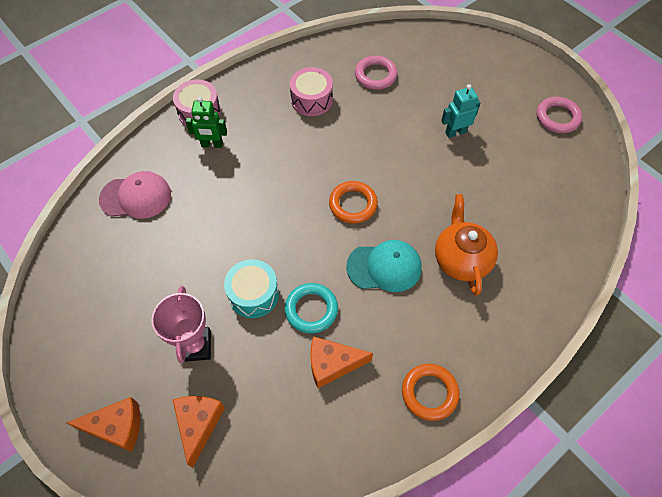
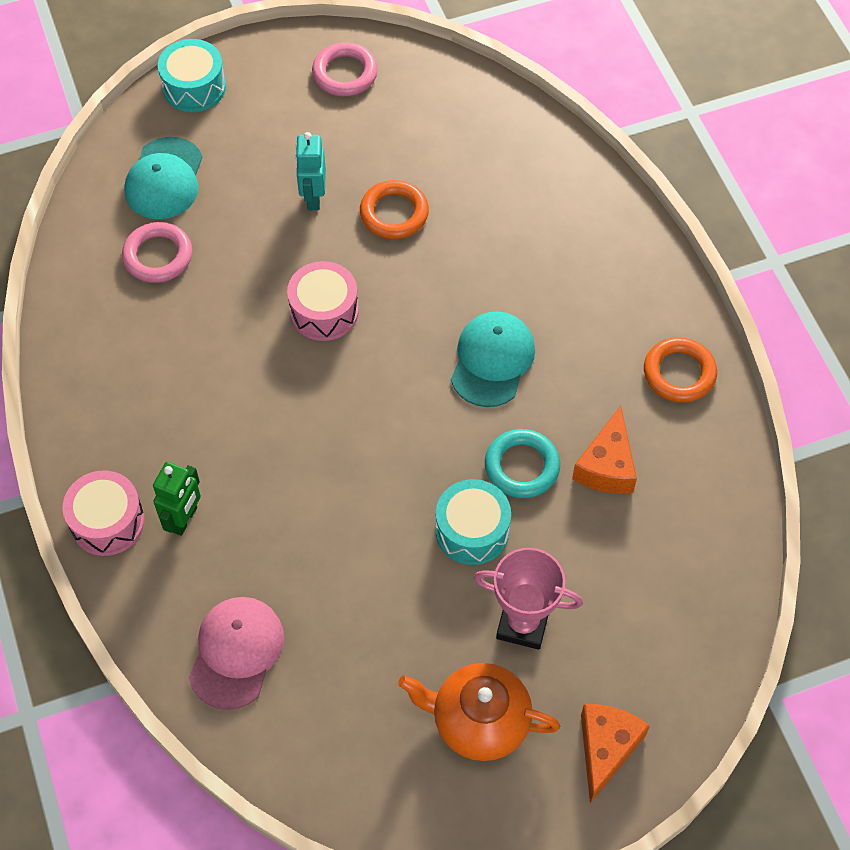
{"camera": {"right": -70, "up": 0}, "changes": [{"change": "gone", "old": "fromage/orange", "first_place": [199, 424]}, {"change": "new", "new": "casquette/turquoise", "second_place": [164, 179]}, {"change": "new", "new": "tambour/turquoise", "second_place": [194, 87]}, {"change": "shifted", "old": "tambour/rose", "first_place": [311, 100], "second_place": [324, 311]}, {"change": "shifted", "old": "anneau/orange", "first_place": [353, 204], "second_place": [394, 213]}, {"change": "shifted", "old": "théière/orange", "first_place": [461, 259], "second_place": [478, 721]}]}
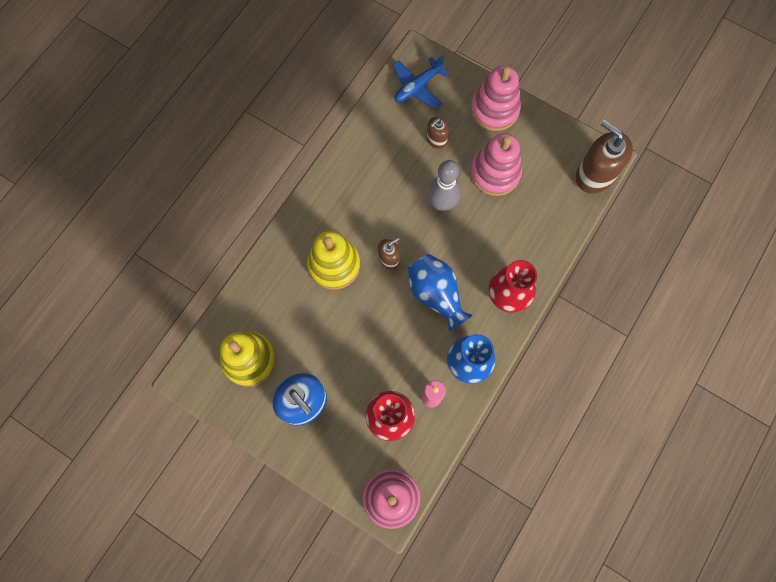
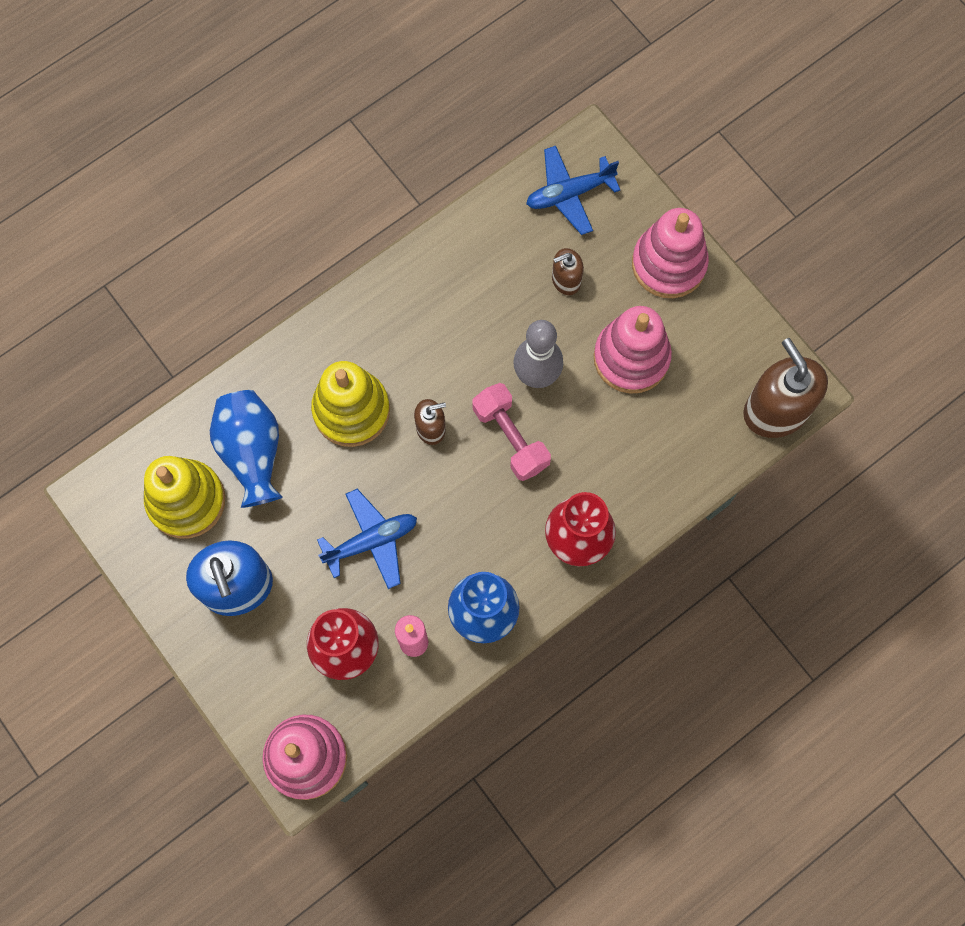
{"camera": {"right": 20, "up": 0}, "changes": [{"change": "new", "new": "avion/bleu", "second_place": [371, 541]}, {"change": "new", "new": "haltère/rose", "second_place": [510, 437]}, {"change": "shifted", "old": "vase/bleu", "first_place": [436, 294], "second_place": [252, 452]}]}
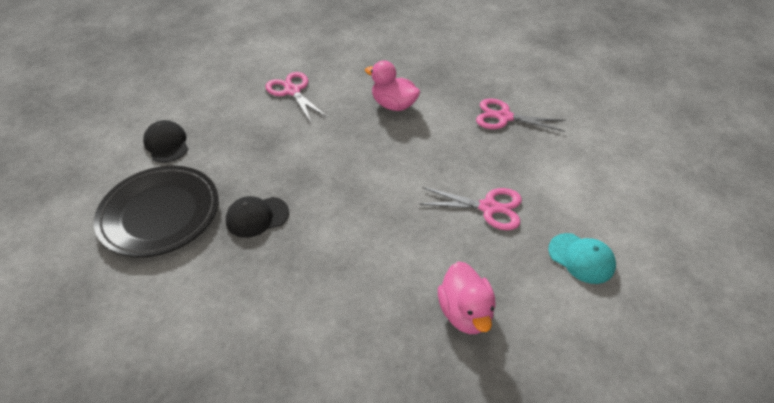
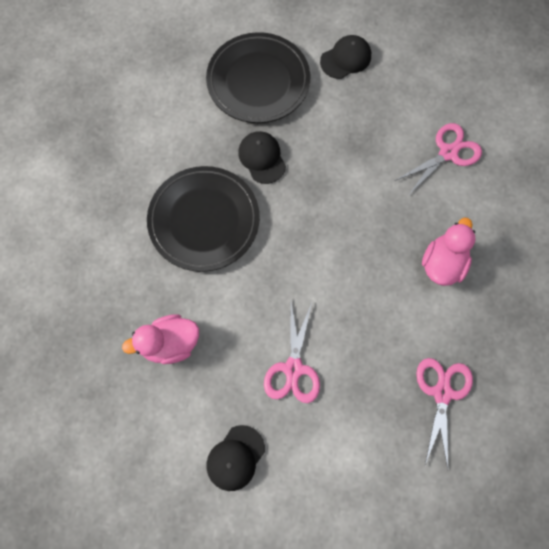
{"camera": {"right": 85, "up": 25}, "changes": [{"change": "new", "new": "assiette/noir", "second_place": [204, 220]}, {"change": "repainted", "old": "casquette/turquoise", "new": "casquette/noir", "first_place": [581, 258], "second_place": [235, 458]}]}
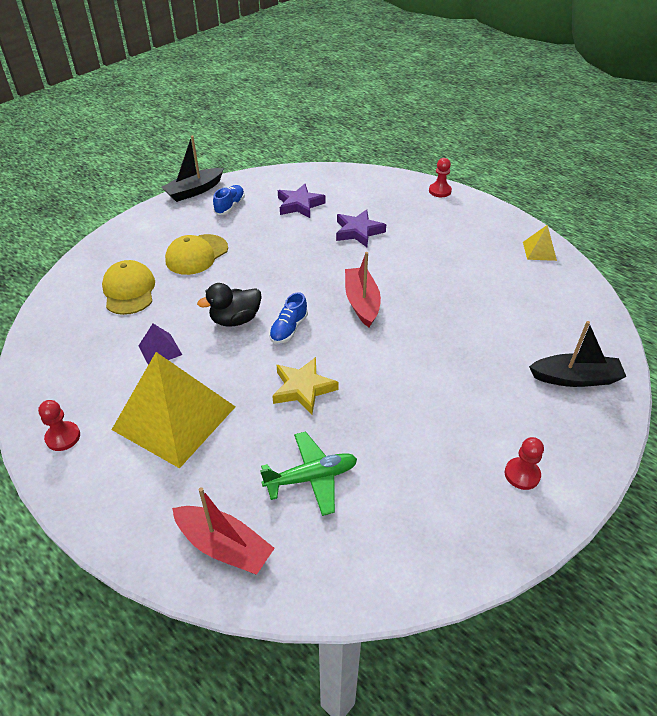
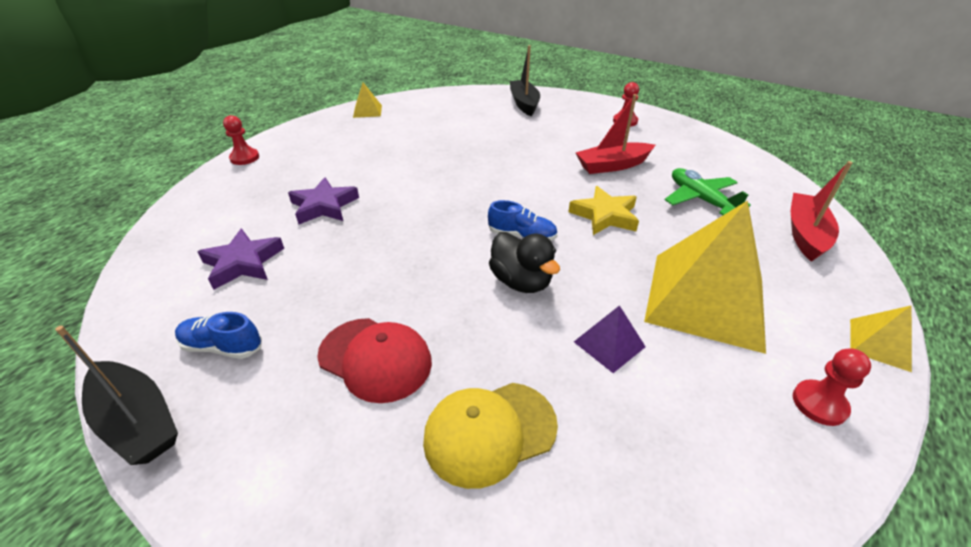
{"camera": {"right": -100, "up": -5}, "changes": [{"change": "new", "new": "pyramide/jaune", "second_place": [879, 344]}, {"change": "shifted", "old": "bateau/rouge", "first_place": [361, 302], "second_place": [612, 166]}, {"change": "repainted", "old": "casquette/jaune", "new": "casquette/rouge", "first_place": [196, 255], "second_place": [375, 359]}]}
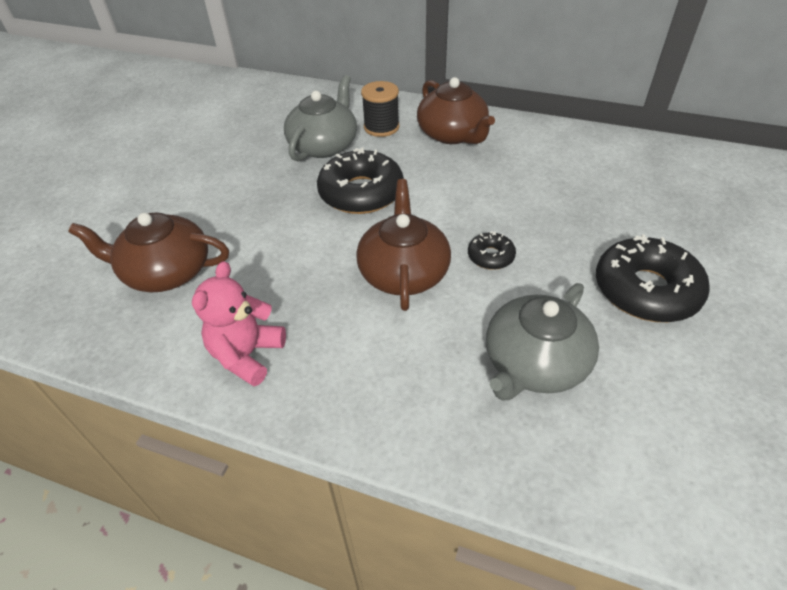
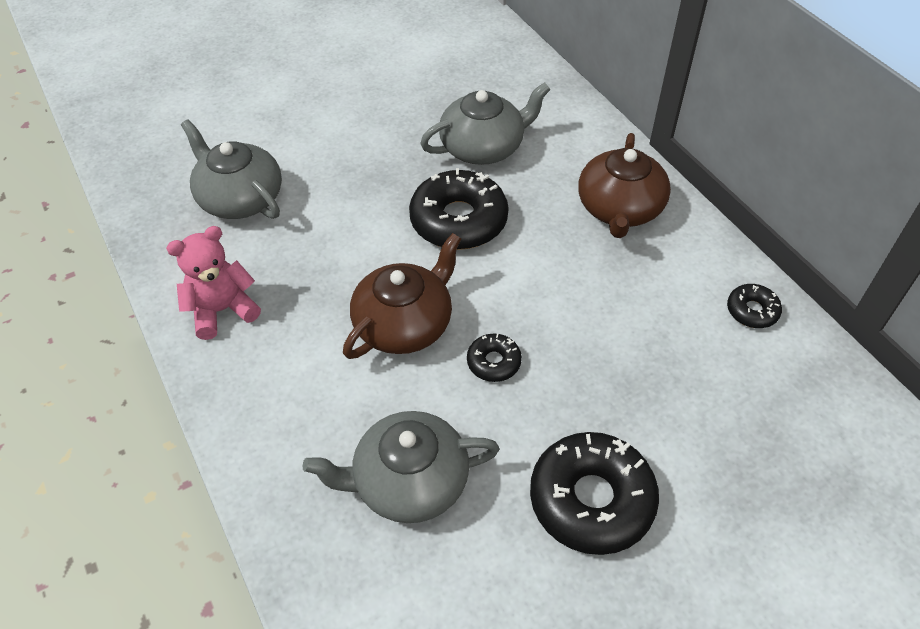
{"camera": {"right": 40, "up": 5}, "changes": [{"change": "gone", "old": "bobine/noir", "first_place": [381, 127]}, {"change": "new", "new": "beignet/noir", "second_place": [752, 311]}, {"change": "repainted", "old": "théière/marron", "new": "théière/gris", "first_place": [166, 271], "second_place": [240, 198]}]}
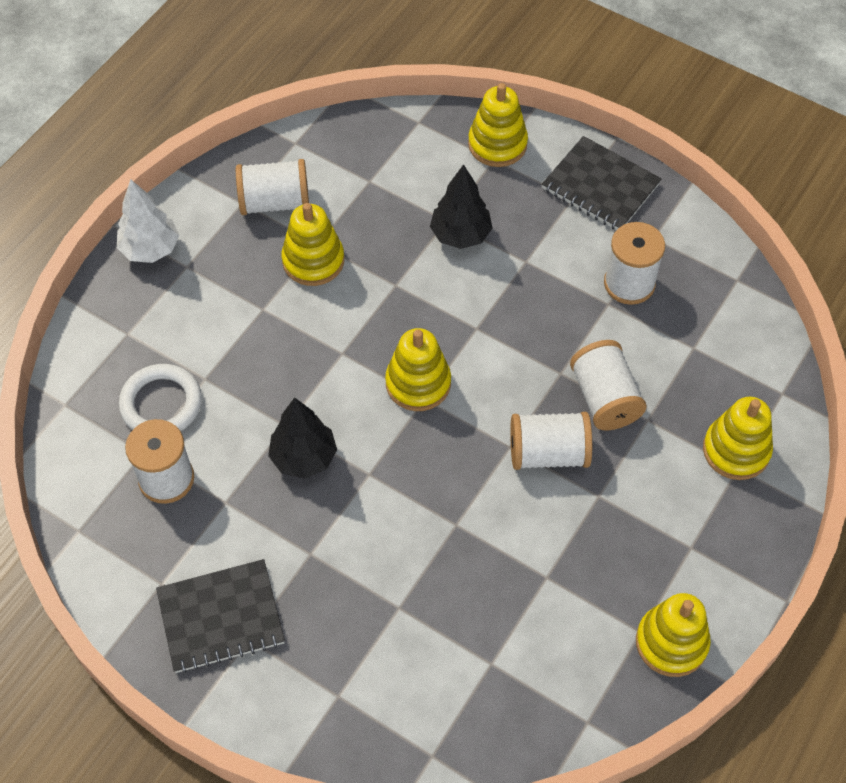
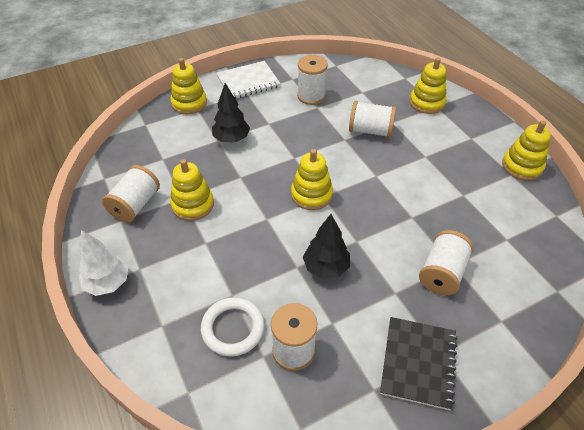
{"camera": {"right": -60, "up": -10}, "changes": [{"change": "shifted", "old": "bobine/blanc", "first_place": [548, 453], "second_place": [442, 273]}, {"change": "repainted", "old": "carnet/noir", "new": "carnet/blanc", "first_place": [600, 186], "second_place": [248, 82]}]}
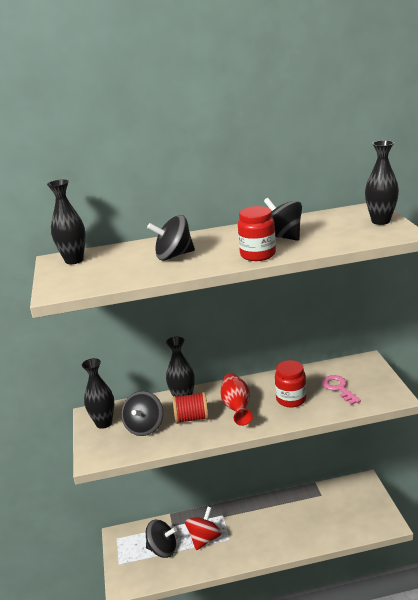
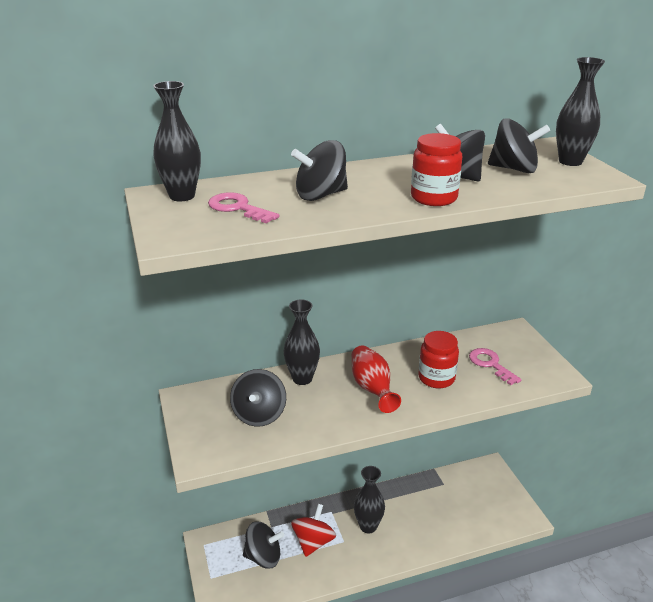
{"camera": {"right": -10, "up": 5}, "changes": [{"change": "gone", "old": "bobine/rouge", "first_place": [192, 418]}, {"change": "new", "new": "clé/rose", "second_place": [238, 208]}, {"change": "new", "new": "toupie/noir", "second_place": [514, 169]}, {"change": "shifted", "old": "vase/noir", "first_place": [104, 423], "second_place": [368, 526]}]}
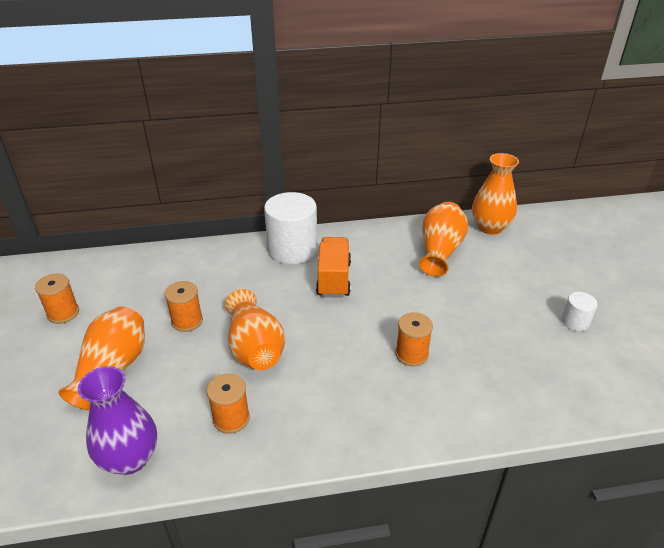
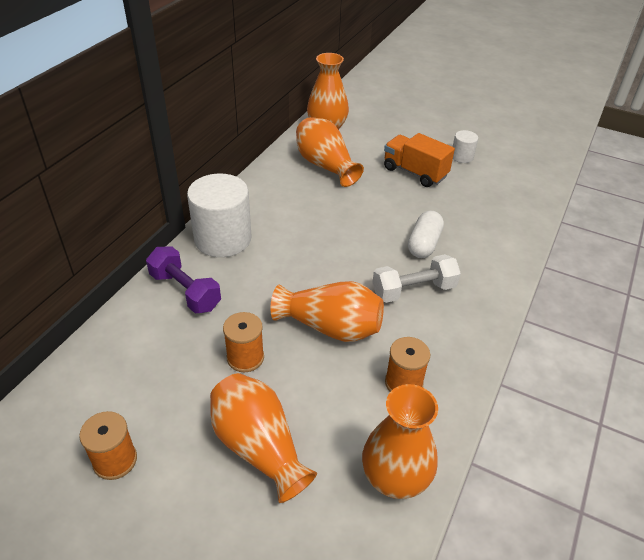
{"camera": {"right": -55, "up": 5}, "changes": [{"change": "new", "new": "haltère/violet", "second_place": [185, 291]}, {"change": "new", "new": "haltère/blanc", "second_place": [413, 290]}, {"change": "shifted", "old": "camion/orange", "first_place": [334, 279], "second_place": [415, 172]}, {"change": "swapped", "old": "bobine/orange", "new": "gélule/blanc", "first_place": [411, 354], "second_place": [423, 244]}, {"change": "repainted", "old": "vase/violet", "new": "vase/orange", "first_place": [130, 458], "second_place": [395, 478]}]}
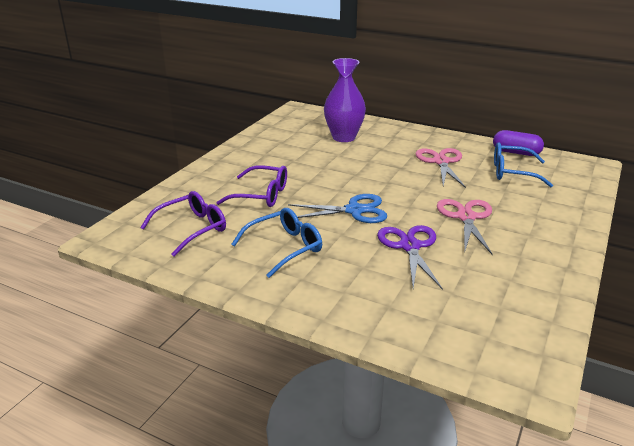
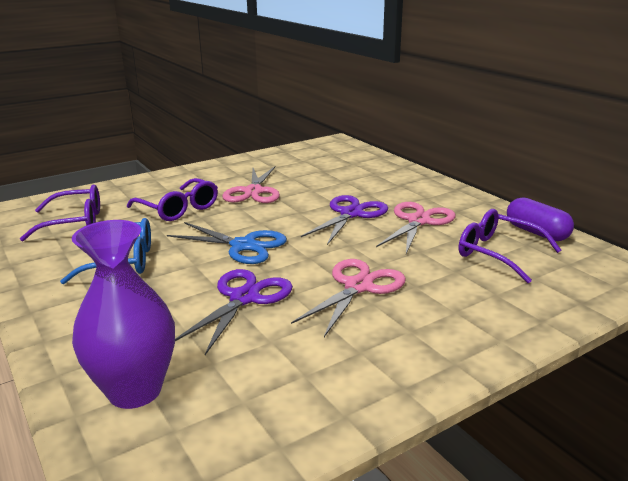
{"camera": {"right": 30, "up": -5}, "changes": [{"change": "new", "new": "ciseaux/rose", "second_place": [253, 192]}, {"change": "new", "new": "ciseaux/violet", "second_place": [351, 214]}, {"change": "shifted", "old": "vase/violet", "first_place": [344, 137], "second_place": [135, 390]}, {"change": "repainted", "old": "lunettes/bleu", "new": "lunettes/violet", "first_place": [512, 172], "second_place": [497, 253]}]}
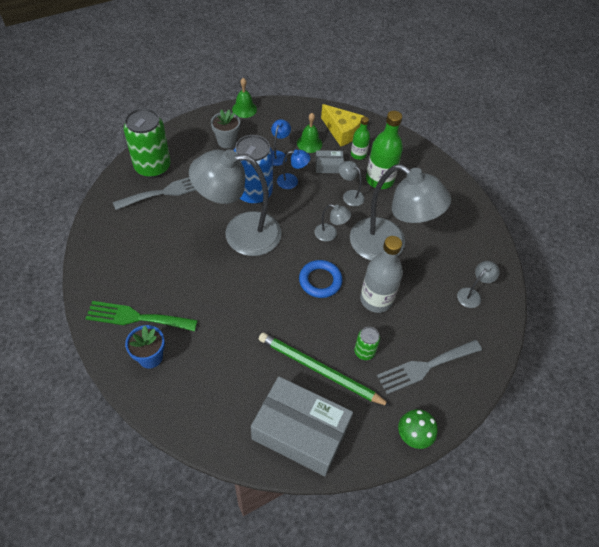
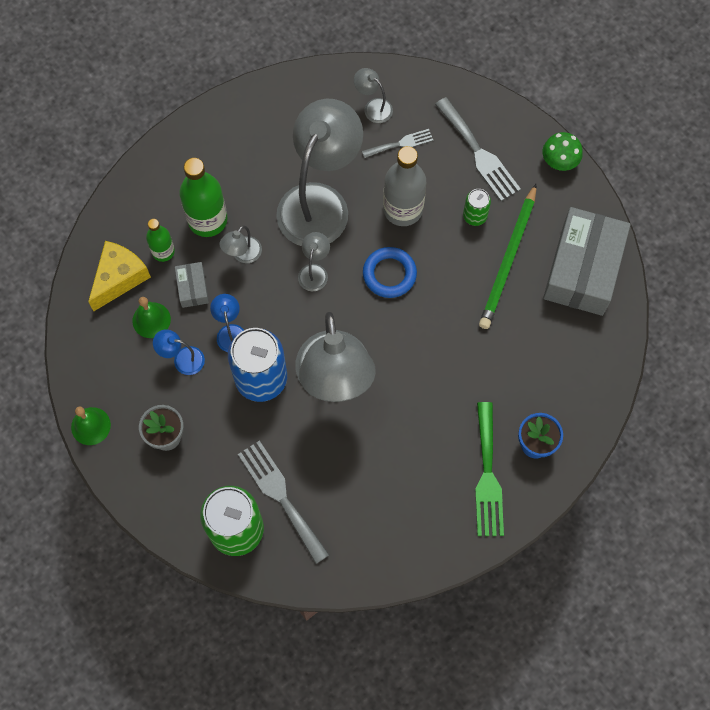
{"camera": {"right": -95, "up": 15}, "changes": [{"change": "new", "new": "fourchette/gris", "second_place": [400, 144]}]}
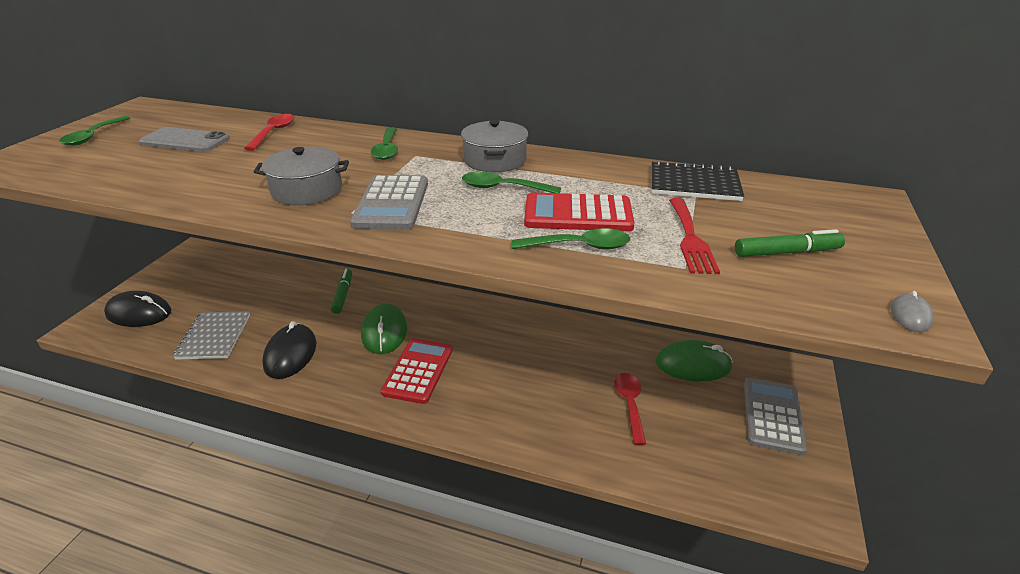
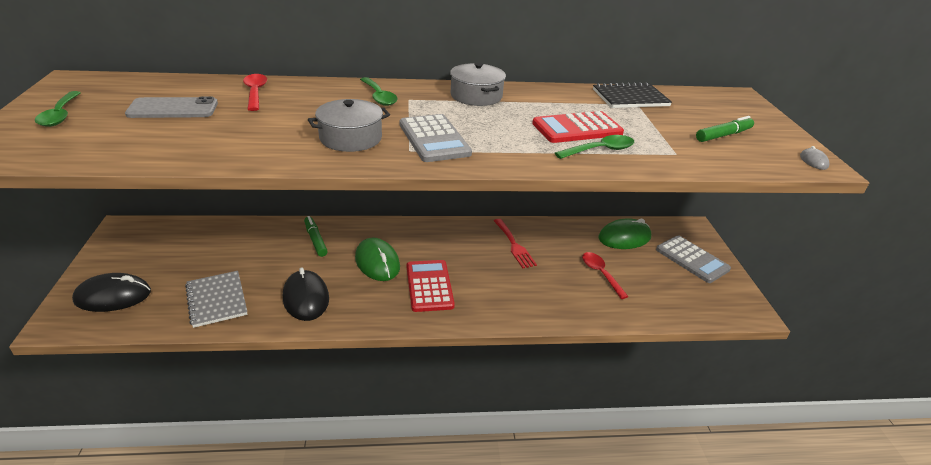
{"camera": {"right": -25, "up": 0}, "changes": [{"change": "gone", "old": "cuillère/vert", "first_place": [503, 188]}, {"change": "shifted", "old": "fourchette/rouge", "first_place": [690, 238], "second_place": [514, 245]}, {"change": "rotated", "old": "calculatrice/gris", "first_place": [772, 415], "second_place": [692, 259], "degrees": 150}]}
